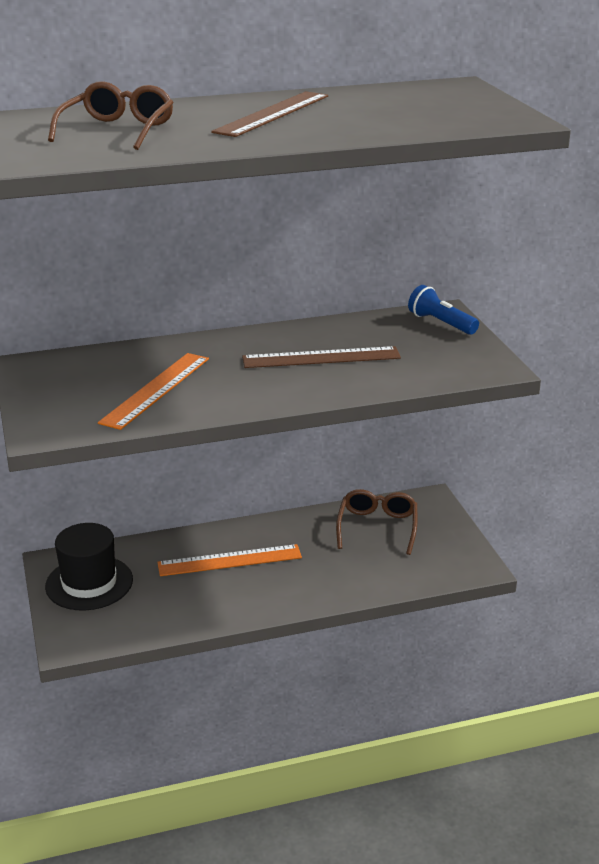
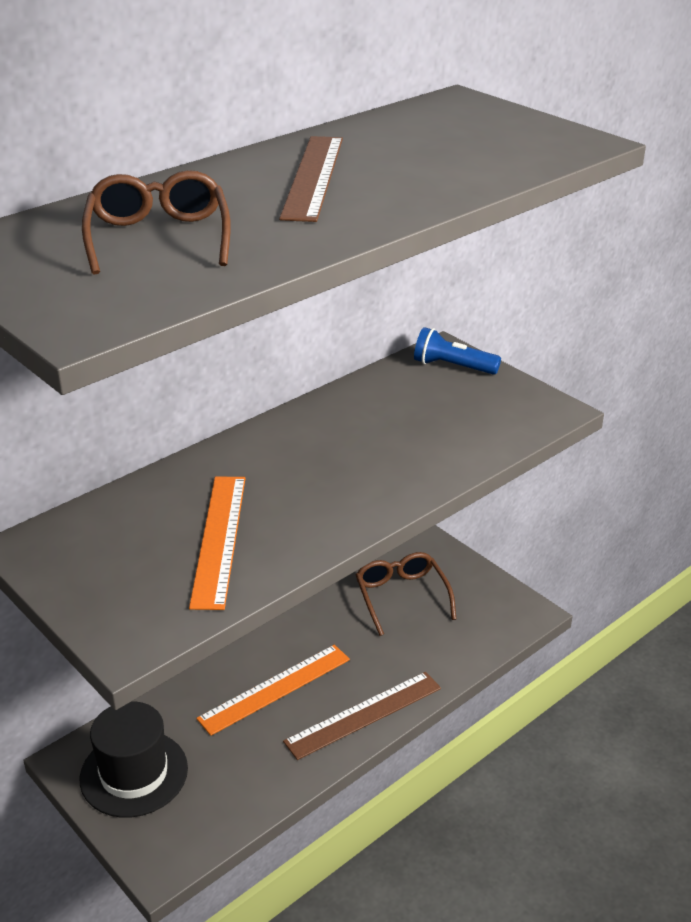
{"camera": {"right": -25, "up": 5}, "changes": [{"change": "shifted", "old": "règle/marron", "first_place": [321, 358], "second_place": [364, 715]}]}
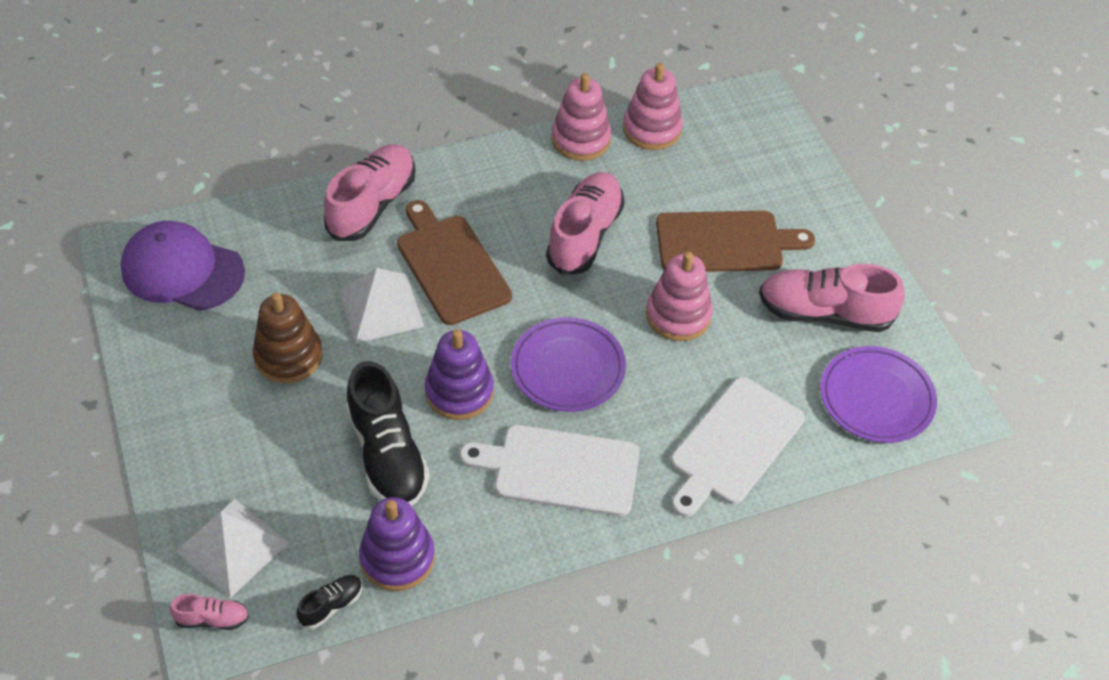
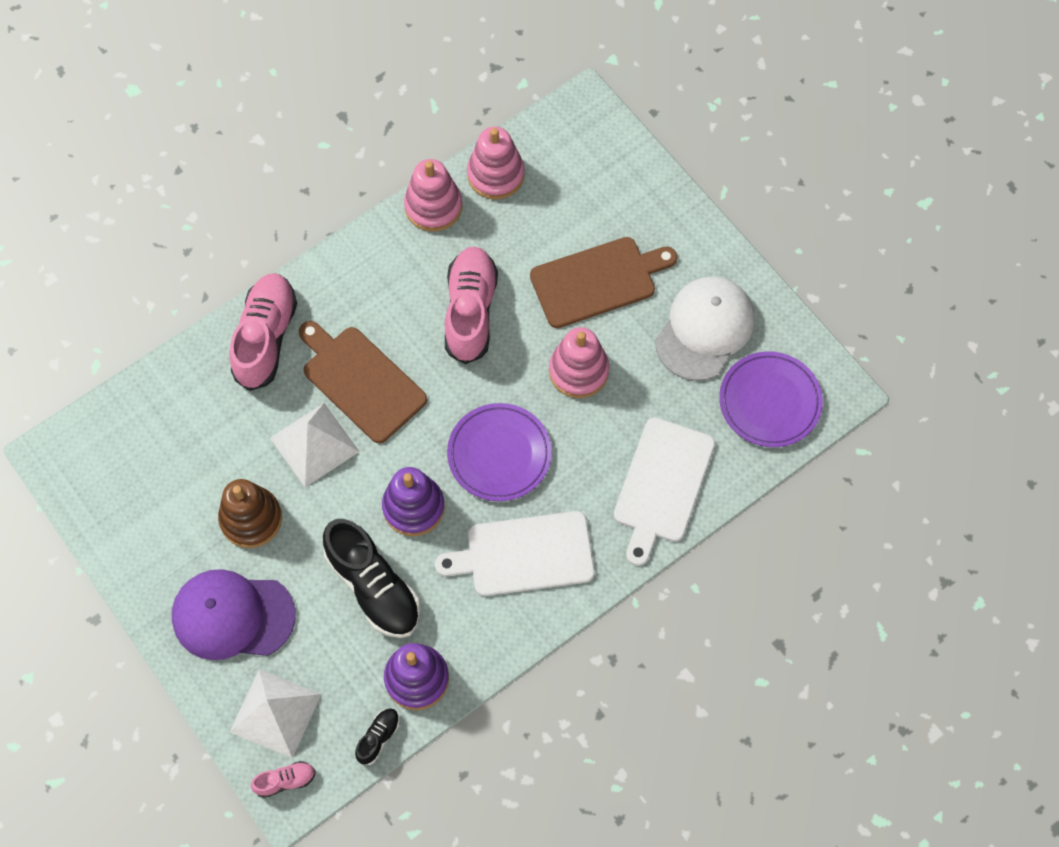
{"camera": {"right": -15, "up": 15}, "changes": [{"change": "shifted", "old": "casquette/violet", "first_place": [182, 270], "second_place": [233, 616]}, {"change": "swapped", "old": "chaussure/rose", "new": "casquette/blanc", "first_place": [824, 313], "second_place": [704, 329]}]}
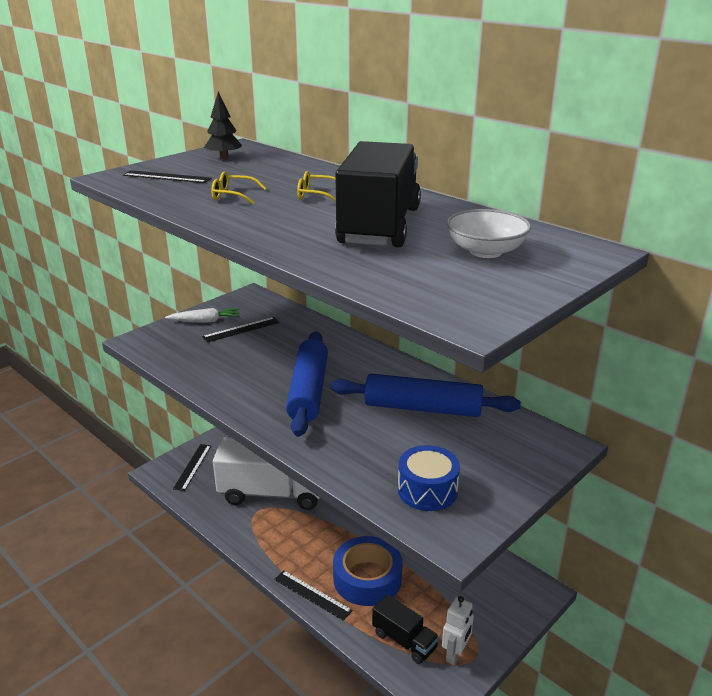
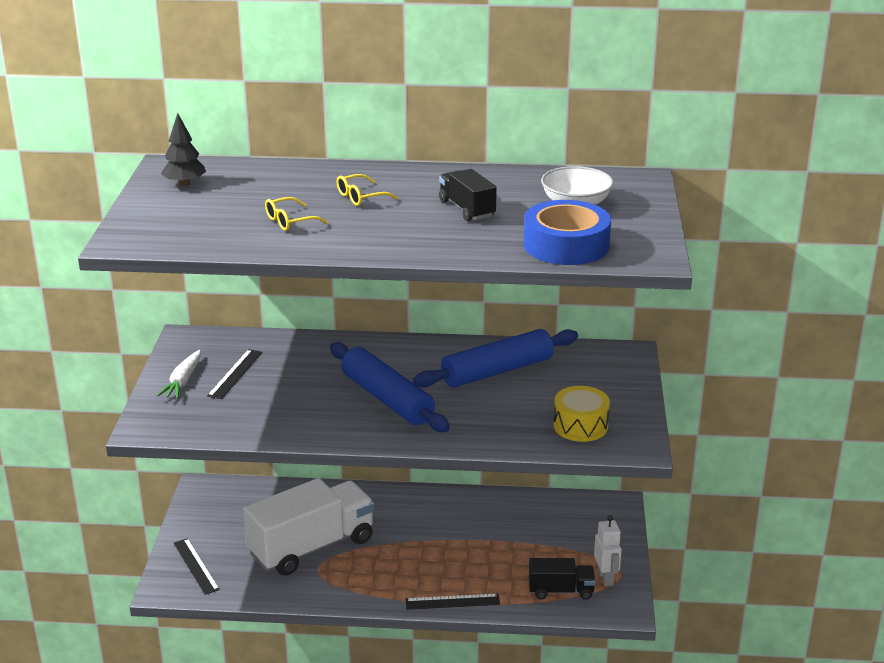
{"camera": {"right": -40, "up": 0}, "changes": [{"change": "gone", "old": "règle/noir", "first_place": [167, 177]}, {"change": "shifted", "old": "ruban adhésif/bleu", "first_place": [367, 578], "second_place": [566, 245]}, {"change": "repainted", "old": "tambour/bleu", "new": "tambour/jaune", "first_place": [427, 490], "second_place": [580, 426]}, {"change": "rotated", "old": "carotte/blanc", "first_place": [205, 321], "second_place": [183, 381], "degrees": 150}, {"change": "scaled", "old": "camion/noir", "first_place": [379, 226], "second_place": [466, 209], "factor": 0.5}]}
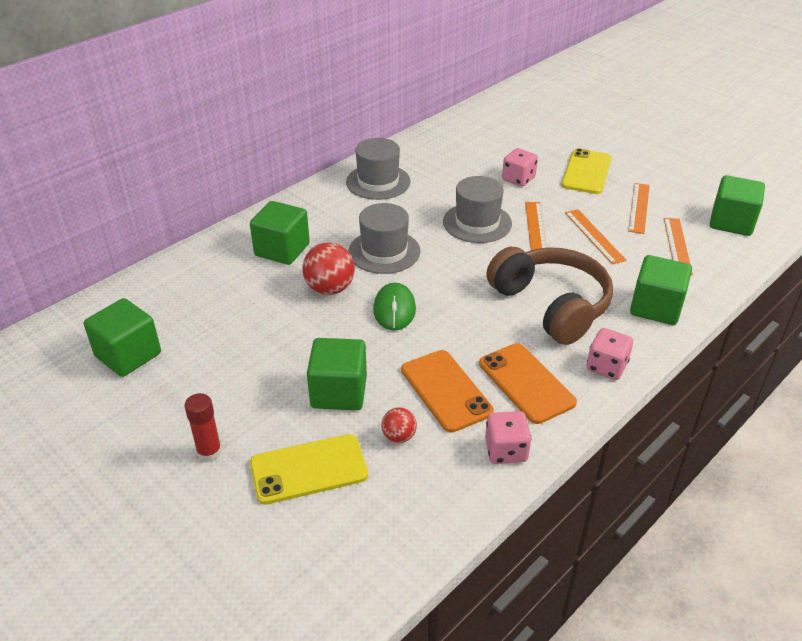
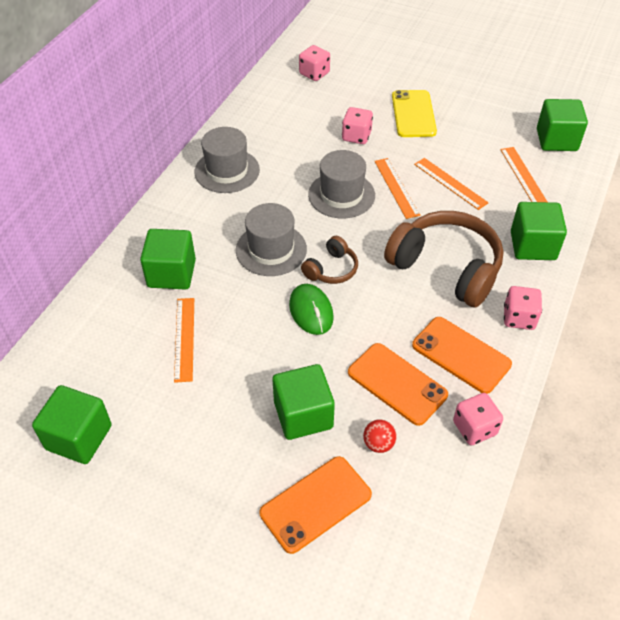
{"camera": {"right": -20, "up": 10}, "changes": [{"change": "gone", "old": "bâton de colle/rouge", "first_place": [209, 452]}, {"change": "gone", "old": "balle/rouge", "first_place": [330, 289]}, {"change": "new", "new": "dé/rose", "second_place": [314, 73]}, {"change": "new", "new": "casque audio/marron", "second_place": [331, 269]}, {"change": "shifted", "old": "règle/orange", "first_place": [639, 207], "second_place": [184, 338]}, {"change": "repainted", "old": "téléphone/jaune", "new": "téléphone/orange", "first_place": [308, 469], "second_place": [315, 504]}]}
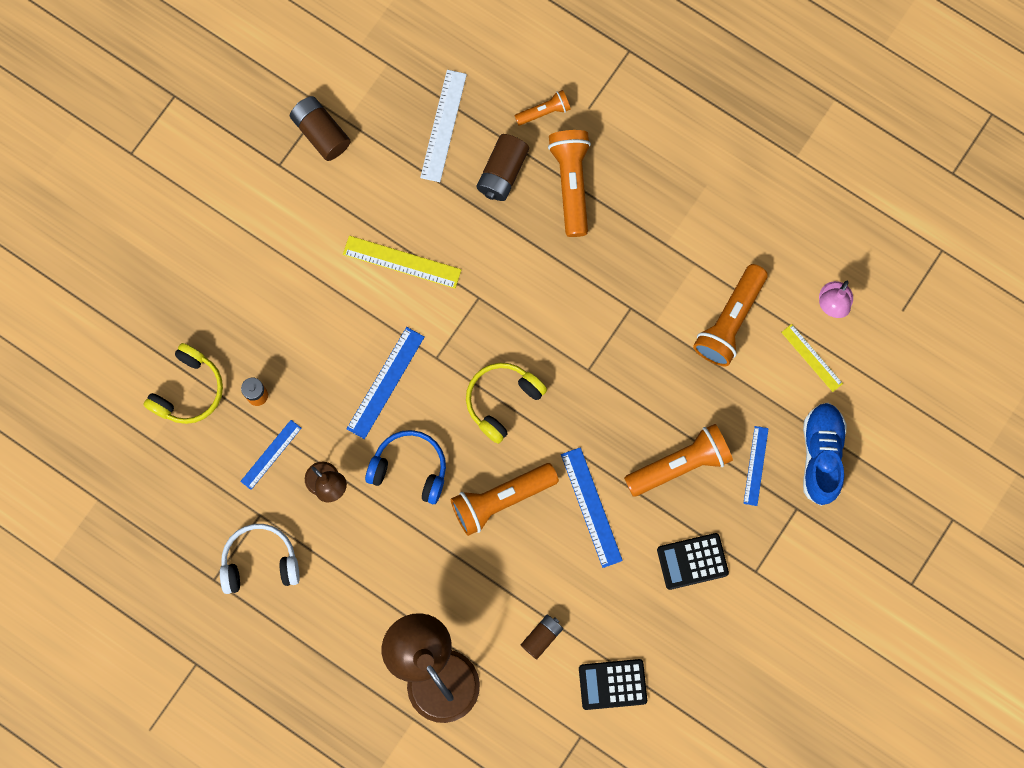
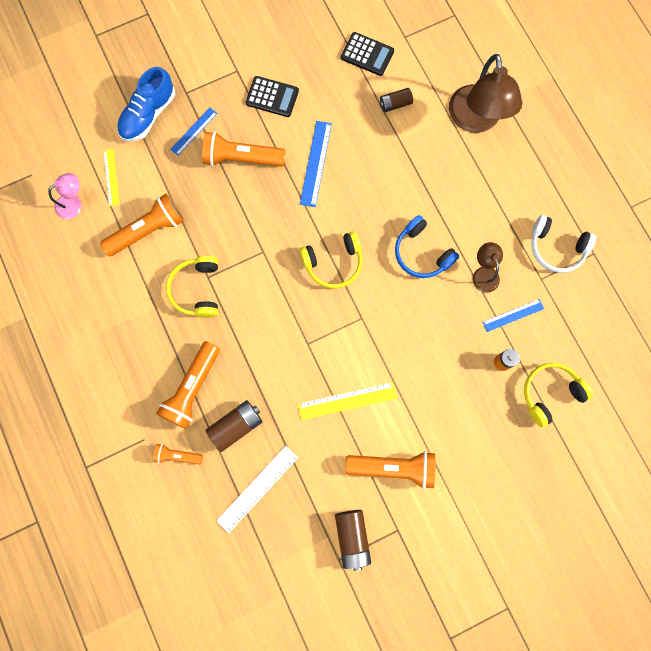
{"camera": {"right": -150, "up": 0}, "changes": [{"change": "gone", "old": "règle/bleu", "first_place": [385, 382]}, {"change": "new", "new": "casque audio/jaune", "second_place": [197, 290]}, {"change": "shifted", "old": "lampe de poche/orange", "first_place": [501, 499], "second_place": [393, 467]}, {"change": "rotated", "old": "règle/jaune", "first_place": [402, 262], "second_place": [347, 400], "degrees": -60}]}
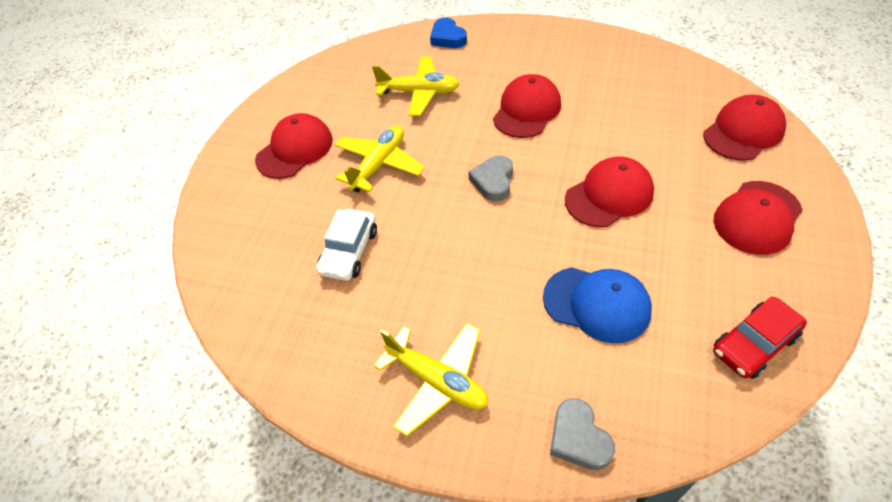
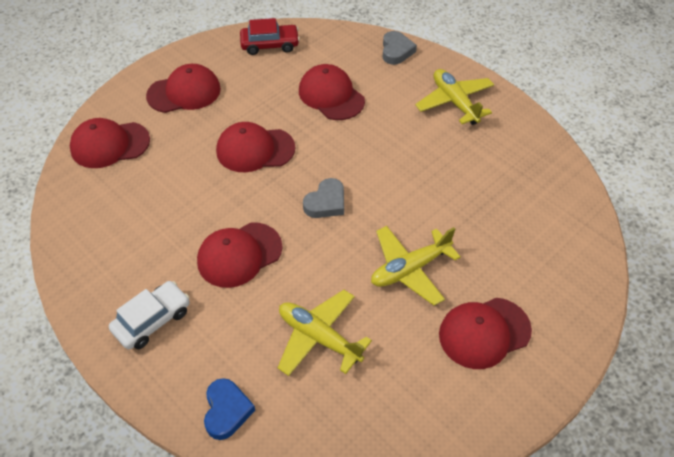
{"camera": {"right": -155, "up": 0}, "changes": [{"change": "shifted", "old": "voiture/blanc", "first_place": [349, 251], "second_place": [152, 320]}, {"change": "repainted", "old": "casquette/bleu", "new": "casquette/rouge", "first_place": [597, 304], "second_place": [331, 95]}]}
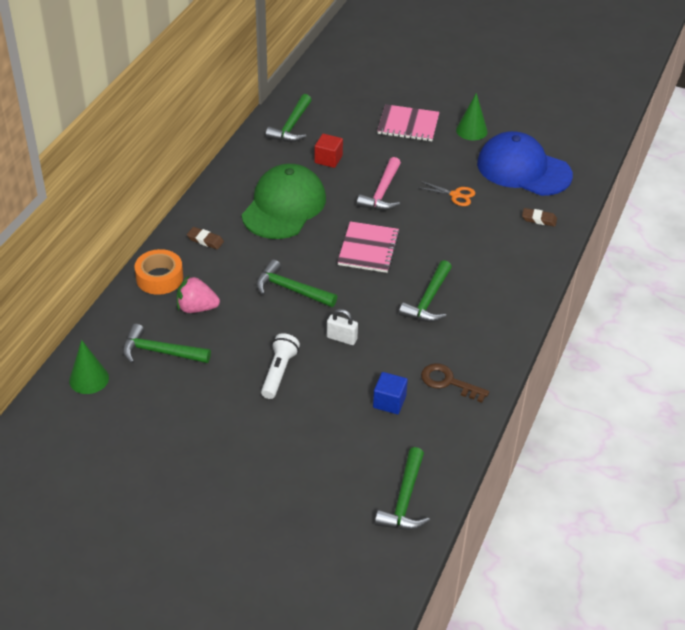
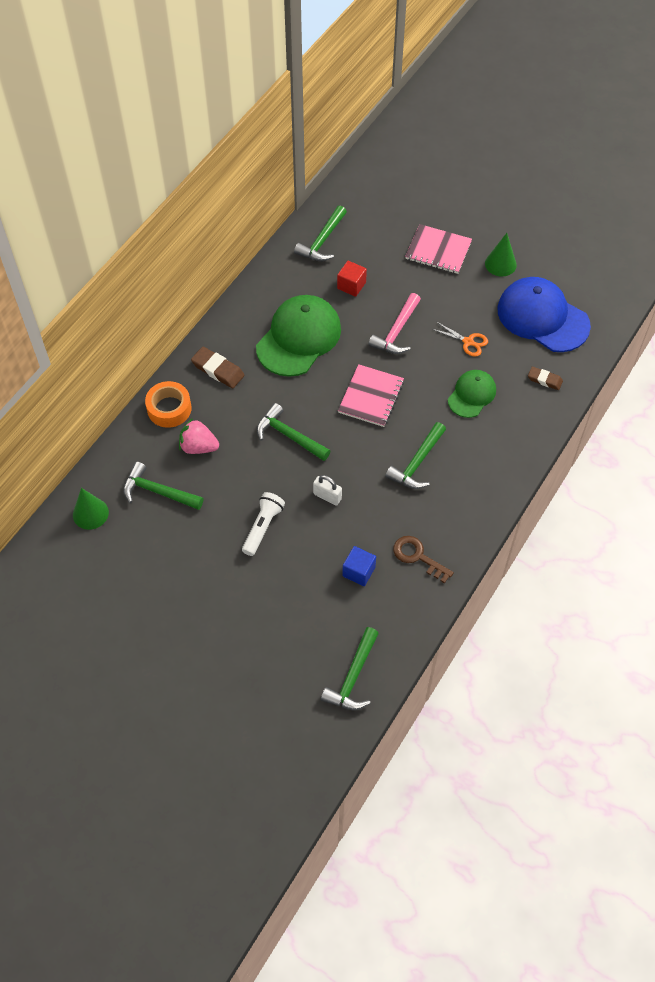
{"camera": {"right": 10, "up": 15}, "changes": [{"change": "new", "new": "casquette/vert", "second_place": [472, 395]}, {"change": "scaled", "old": "gomme/marron", "first_place": [205, 240], "second_place": [218, 370], "factor": 1.55}]}
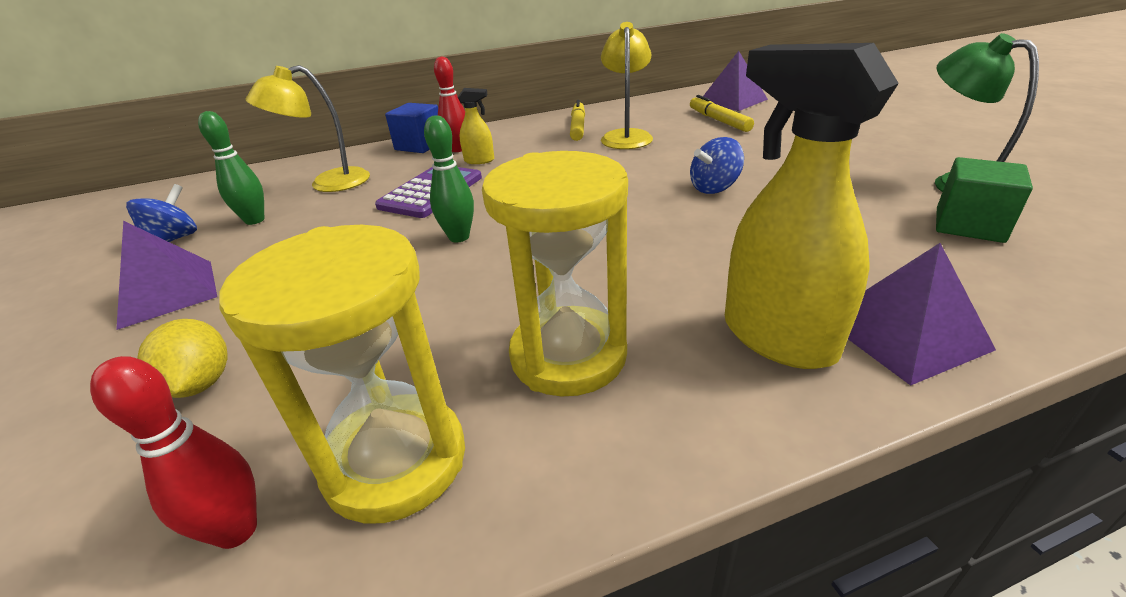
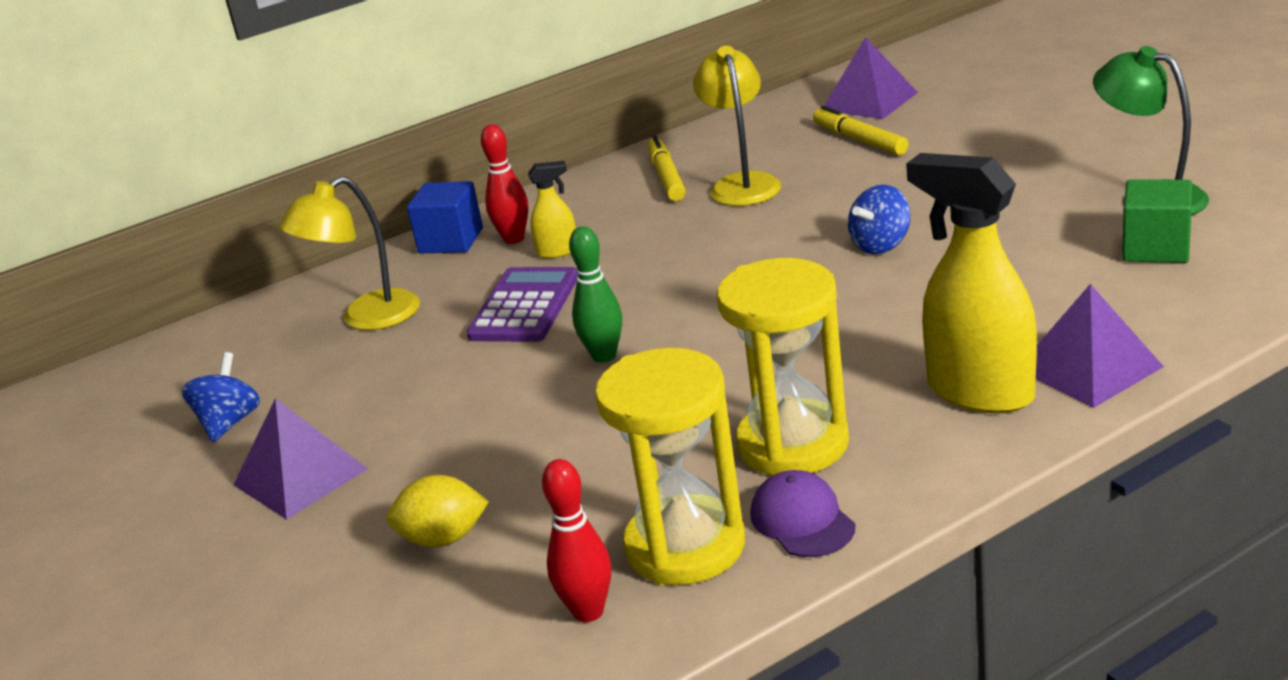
{"camera": {"right": -10, "up": -5}, "changes": [{"change": "gone", "old": "quille/vert", "first_place": [255, 220]}, {"change": "new", "new": "casquette/violet", "second_place": [802, 520]}, {"change": "rotated", "old": "citron/jaune", "first_place": [201, 384], "second_place": [443, 539], "degrees": -60}]}
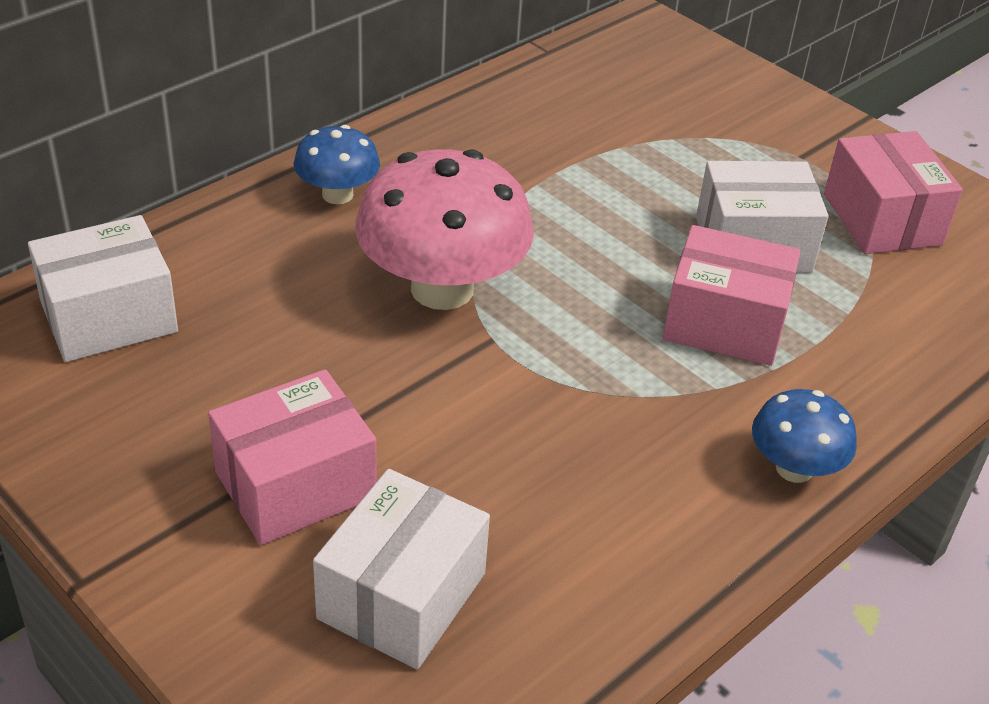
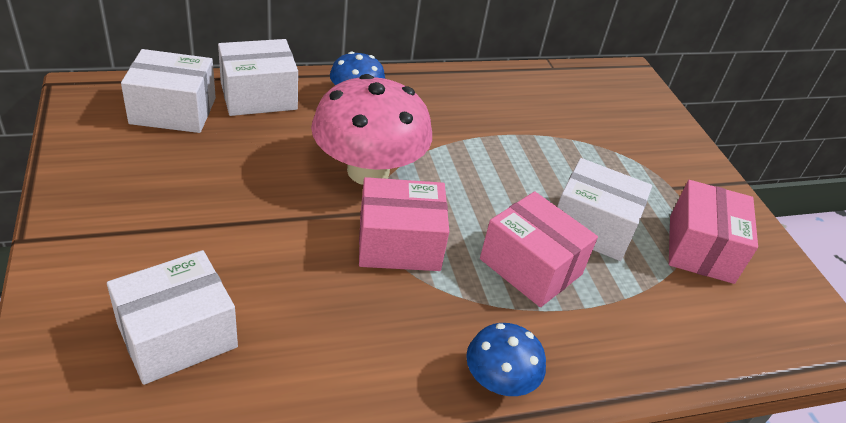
{"camera": {"right": 25, "up": 0}, "changes": [{"change": "new", "new": "boîte/blanc", "second_place": [258, 96]}, {"change": "shifted", "old": "boîte/rose", "first_place": [295, 485], "second_place": [399, 244]}]}
